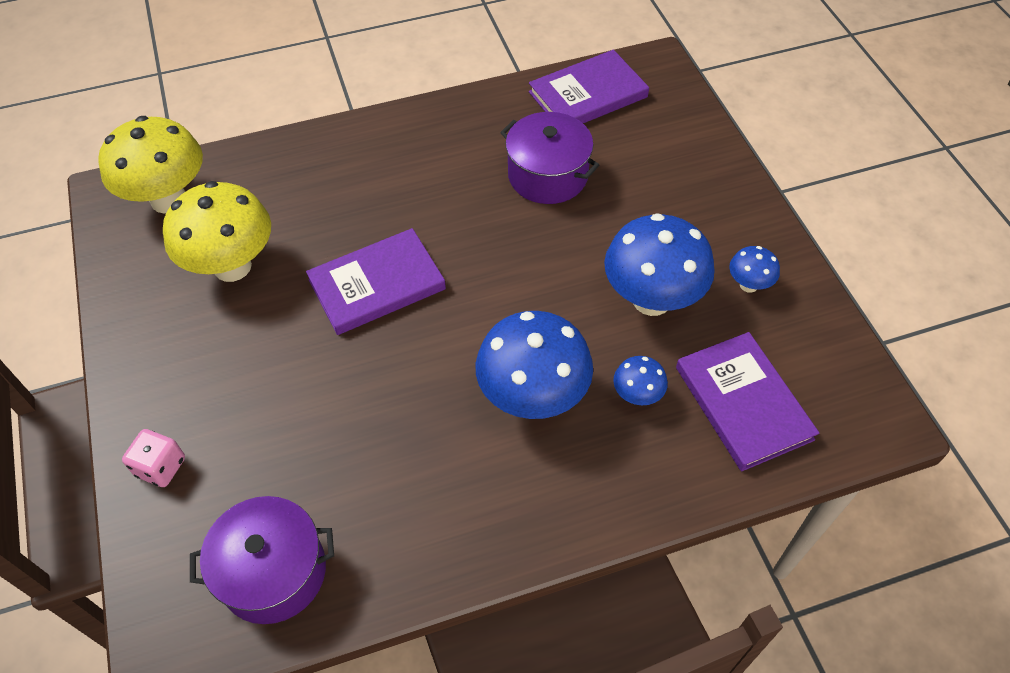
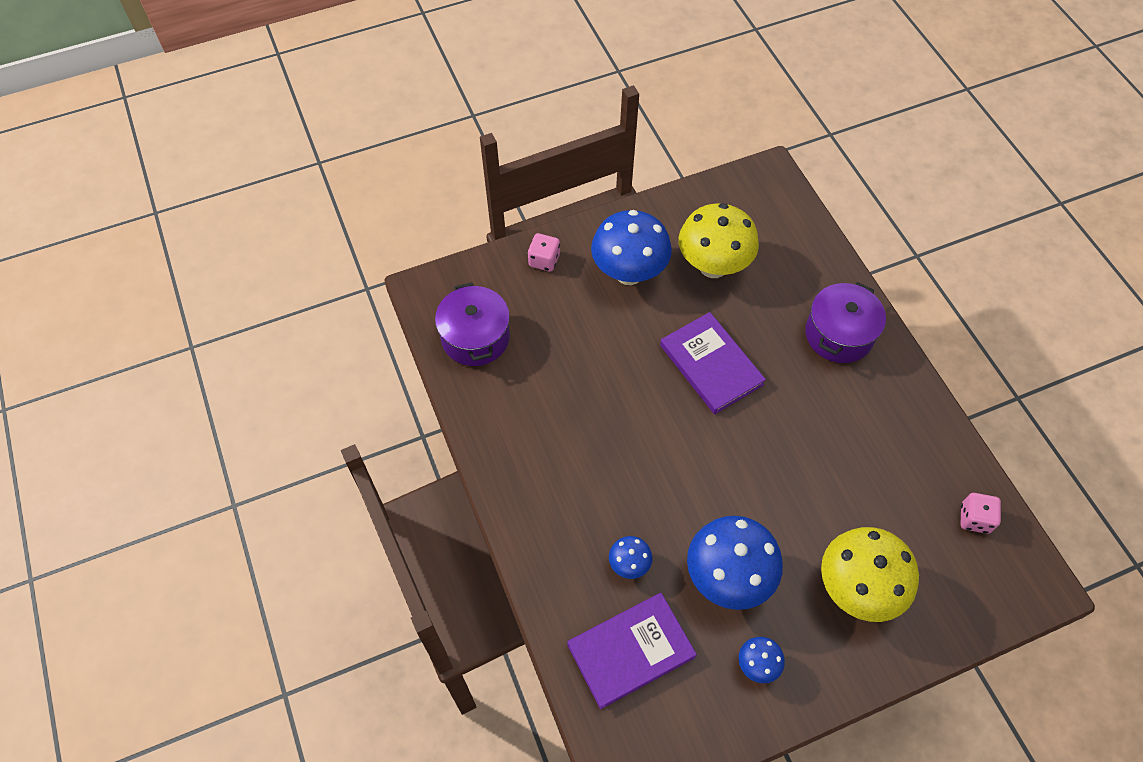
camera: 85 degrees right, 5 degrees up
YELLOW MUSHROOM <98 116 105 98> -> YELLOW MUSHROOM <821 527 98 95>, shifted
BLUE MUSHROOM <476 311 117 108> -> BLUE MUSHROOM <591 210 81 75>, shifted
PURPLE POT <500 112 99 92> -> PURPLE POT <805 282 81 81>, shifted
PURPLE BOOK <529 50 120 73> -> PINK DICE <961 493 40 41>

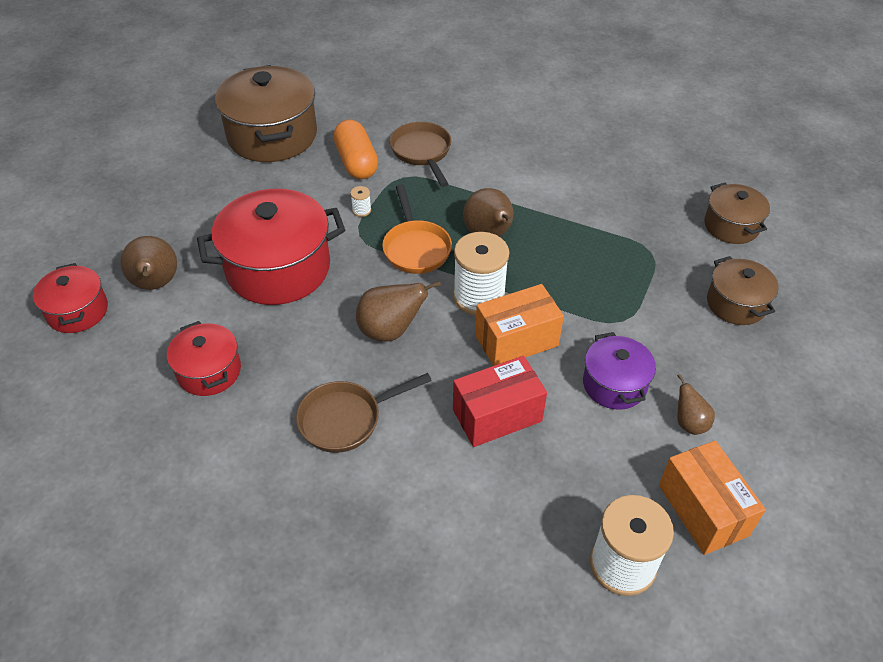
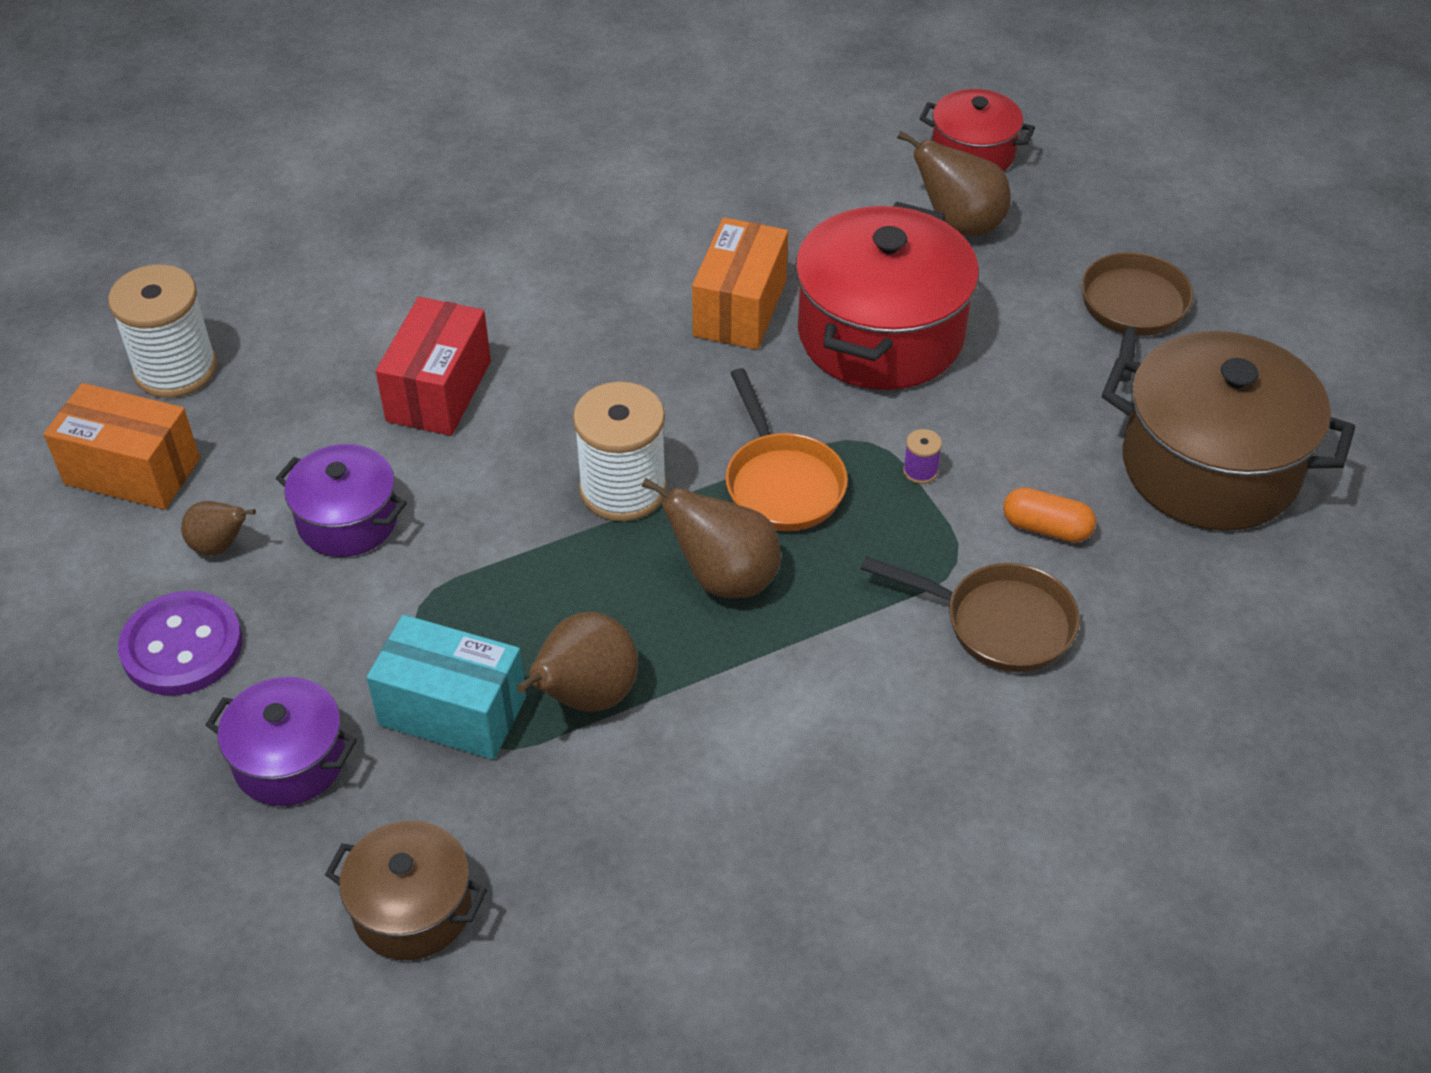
camera: 130 degrees right, 0 degrees up
RED POT <167 321 74 75> -> none
BROWN PAN <296 373 136 80> -> BROWN PAN <1081 252 112 130>, shifted
ORANGE CAPSULE <333 120 45 59> -> ORANGE CAPSULE <1003 487 93 55>, x0.62
WHITE SPOOL <350 186 21 31> -> PURPLE SPOOL <903 429 39 55>
BROWN PEAR <356 281 85 60> -> BROWN PEAR <516 612 122 100>, shifted
ORANGE PAN <382 184 70 90> -> ORANGE PAN <726 368 122 163>, 135 degrees counterclockwise
ORANGE BOX <475 284 89 82> -> ORANGE BOX <692 217 96 133>, shifted
BROWN POT <707 256 72 69> -> PURPLE POT <206 677 151 129>
none -> PURPLE BUTTON <118 591 124 105>
none -> TURQUOISE BOX <367 615 159 145>

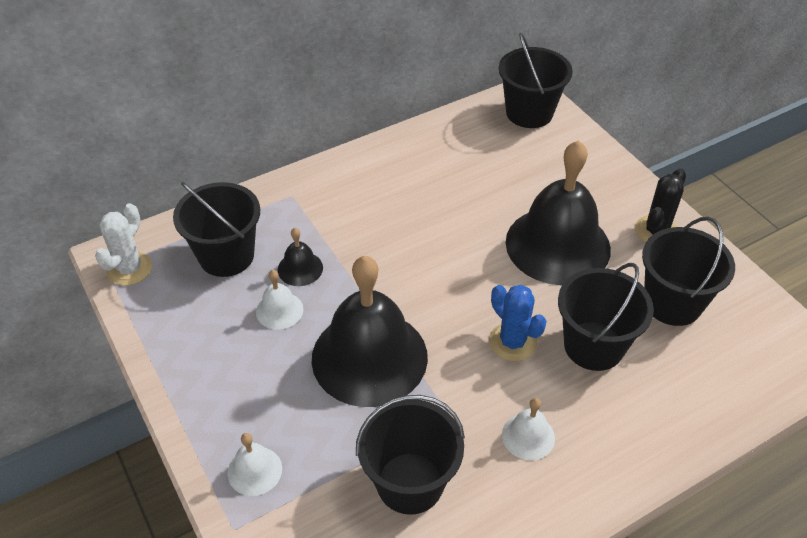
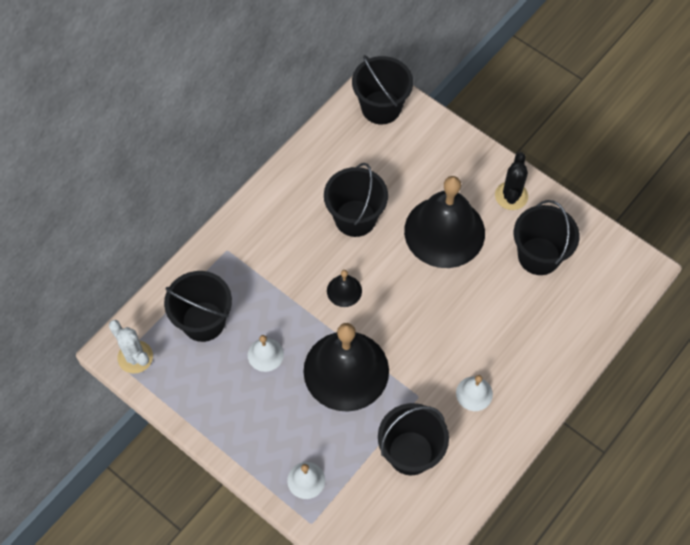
camera: 20 degrees left, 15 degrees up
WHITE CACTUS <95 203 57 83> -> WHITE CACTUS <109 320 44 54>, 45 degrees counterclockwise
BLACK BELL <278 228 45 58> -> BLACK BELL <327 270 35 37>, shifted
BLUE CACTUS <489 285 58 76> -> none
BLACK BUCKET <558 263 96 108> -> BLACK BUCKET <324 163 64 74>, shifted

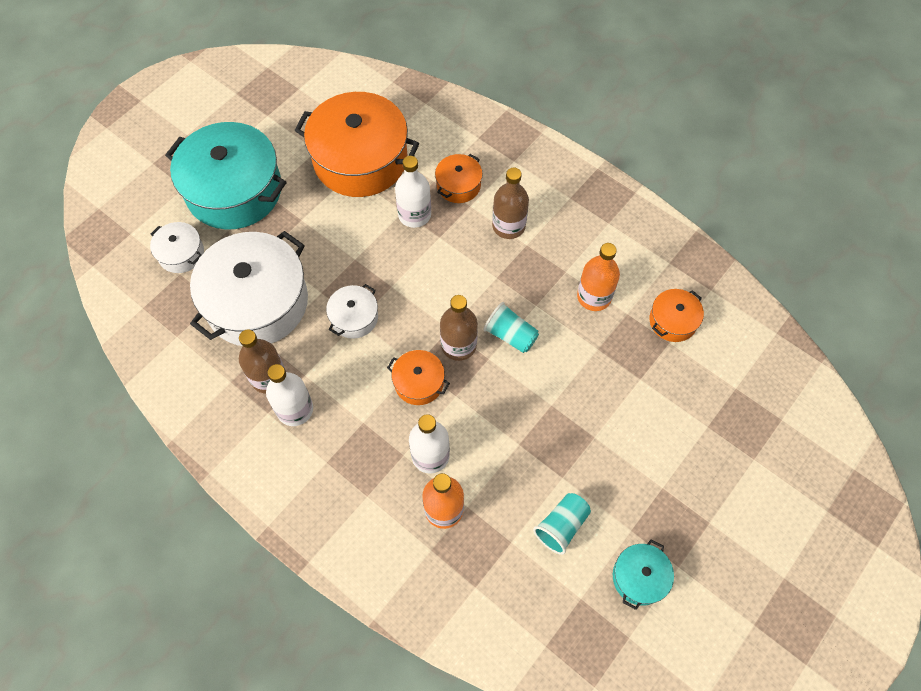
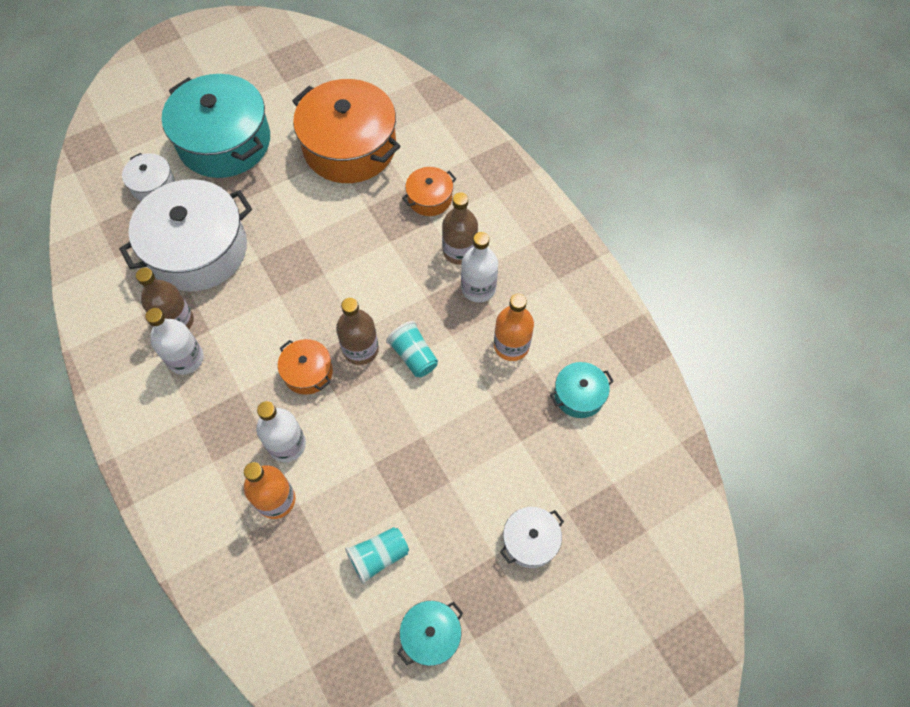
camera: 20 degrees right, 0 degrees up
WHITE POT <326 284 52 55> -> WHITE POT <500 507 64 61>, shifted
WHITE BOTTLE <395 156 36 72> -> WHITE BOTTLE <461 232 37 70>, shifted
ORANGE POT <649 289 55 53> -> TURQUOISE POT <550 362 64 56>

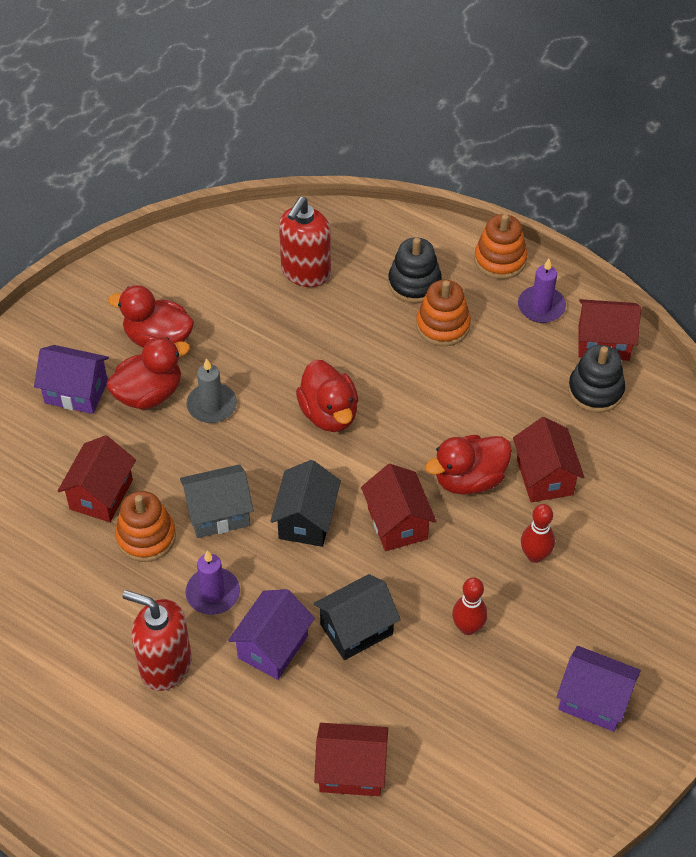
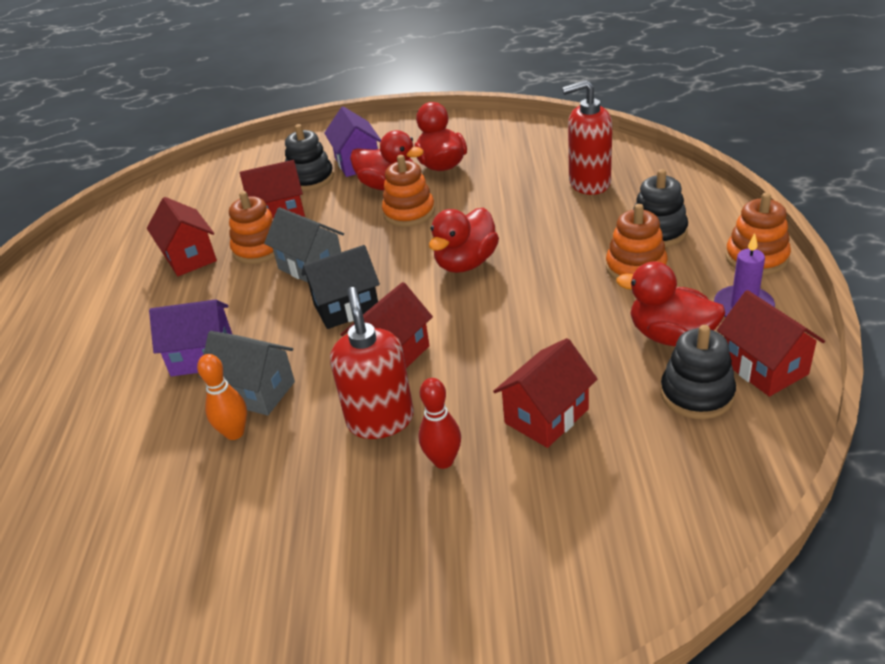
camera: 60 degrees right, 15 degrees down
RED SOAP DISPENSER <122 590 70 101> -> RED SOAP DISPENSER <330 287 84 152>, shifted
PURPLE CANDLE <185 551 55 64> -> none
GREY CANDLE <186 358 51 65> -> ORANGE STACKING TOY <382 155 53 72>
BLACK HOUSE <314 574 87 86> -> GREY HOUSE <199 331 96 85>
RED HOUSE <314 723 74 73> -> RED HOUSE <147 197 70 79>, shifted
RED DUCK <425 435 87 60> -> RED DUCK <616 261 109 86>, shifted
RED BOWLING PIN <452 577 36 58> -> none
PURPLE HOUSE <557 646 84 86> -> none
none -> ORANGE BOWLING PIN <197 354 50 86>
none -> BLACK STACKING TOY <285 124 49 67>

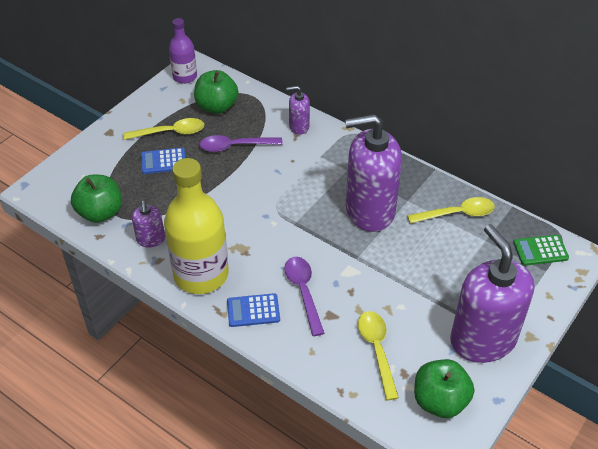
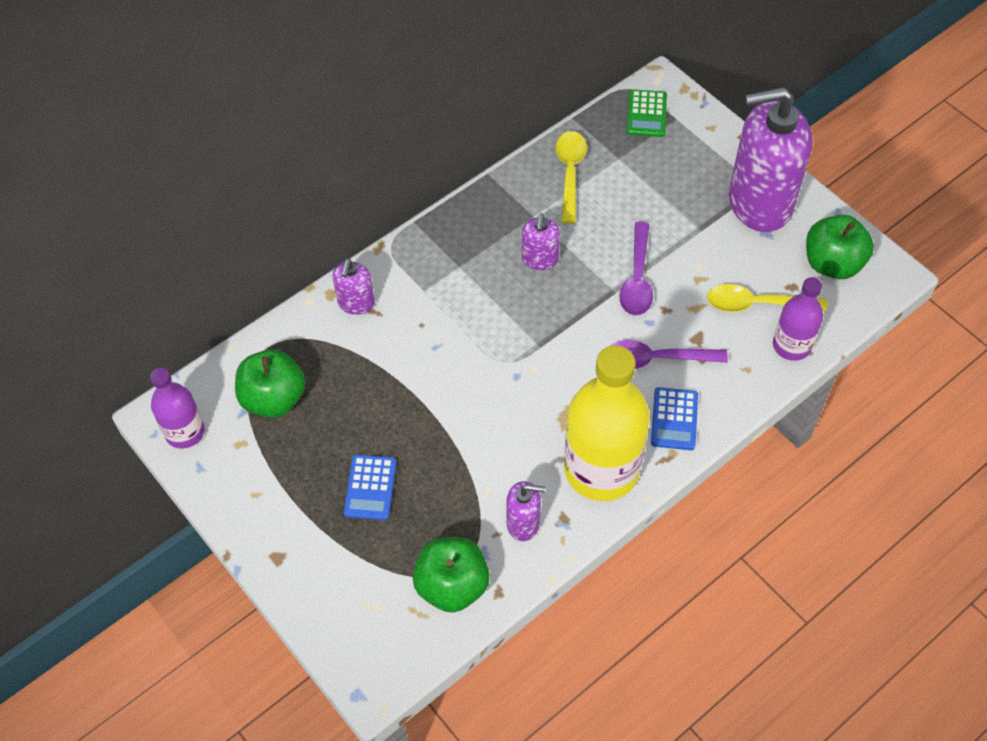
camera: 75 degrees left, 10 degrees up
YELLOW SPOON <123 118 81 22> -> none
PURPLE SPOON <200 135 83 17> -> PURPLE SPOON <619 222 34 94>, shifted
PURPLE SOAP DISPENSER <345 114 57 118> -> PURPLE SOAP DISPENSER <522 213 38 57>, x0.45
none -> PURPLE BOTTLE <773 277 50 84>

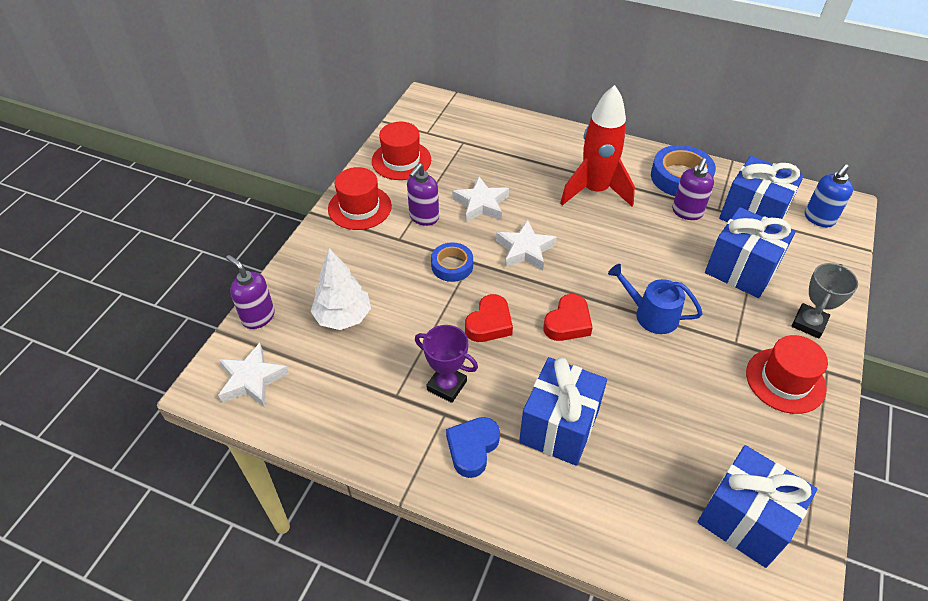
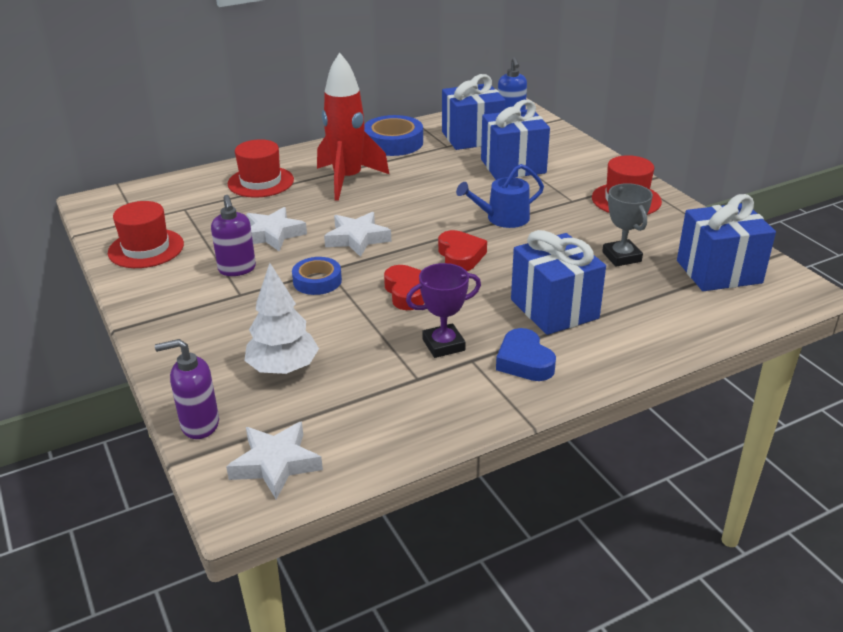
camera: 50 degrees left, 15 degrees down
RED HAT <328 167 64 63> -> RED HAT <228 139 66 59>, shifted
PURPLE SOAP DISPENSER <672 158 42 62> -> none
GREY TROPHY <792 263 66 76> -> GREY TROPHY <602 183 51 84>, shifted

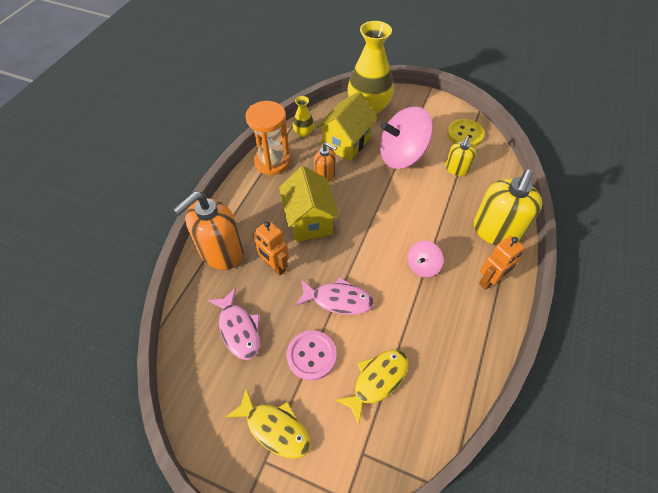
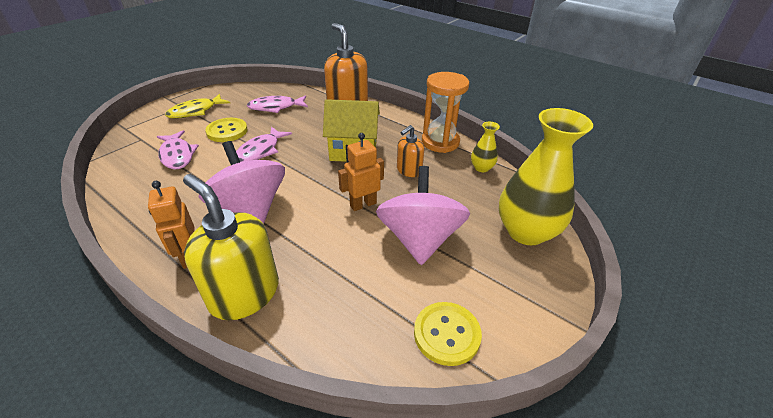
camera: 105 degrees right, 15 degrees down
ORANGE ROBOT <253 220 36 56> -> ORANGE ROBOT <338 133 46 78>, shifted
PINK BUTTON <287 330 50 51> -> YELLOW BUTTON <205 118 43 24>
YELLOW HOUSE <316 91 62 70> -> none
YELLOW FISH <335 350 74 75> -> PINK FISH <157 130 42 40>
PINK SPINNING TOP <408 241 35 36> -> PINK SPINNING TOP <199 141 86 83>, x2.02
YELLOW SOAP DISPENSER <445 136 31 40> -> none

